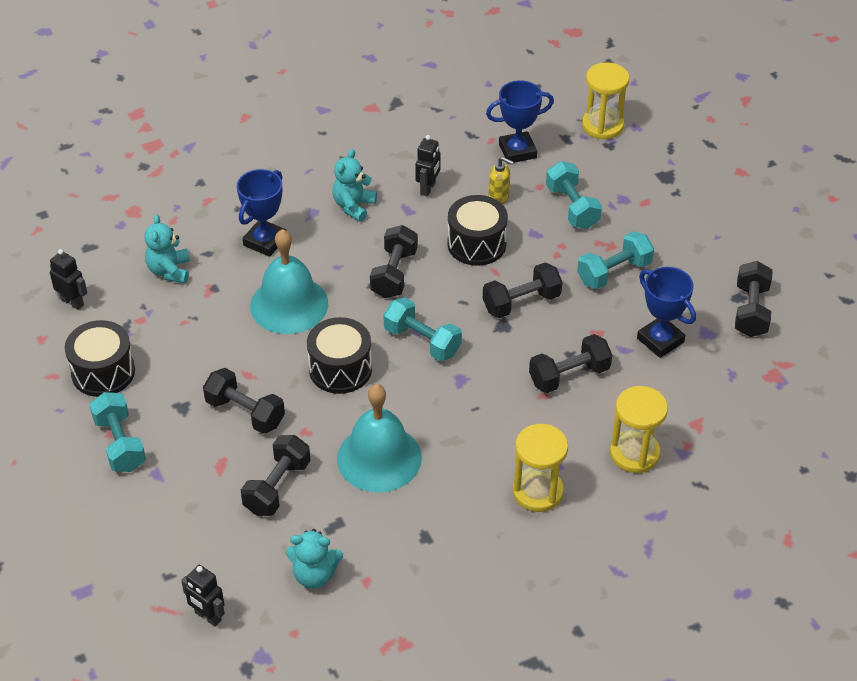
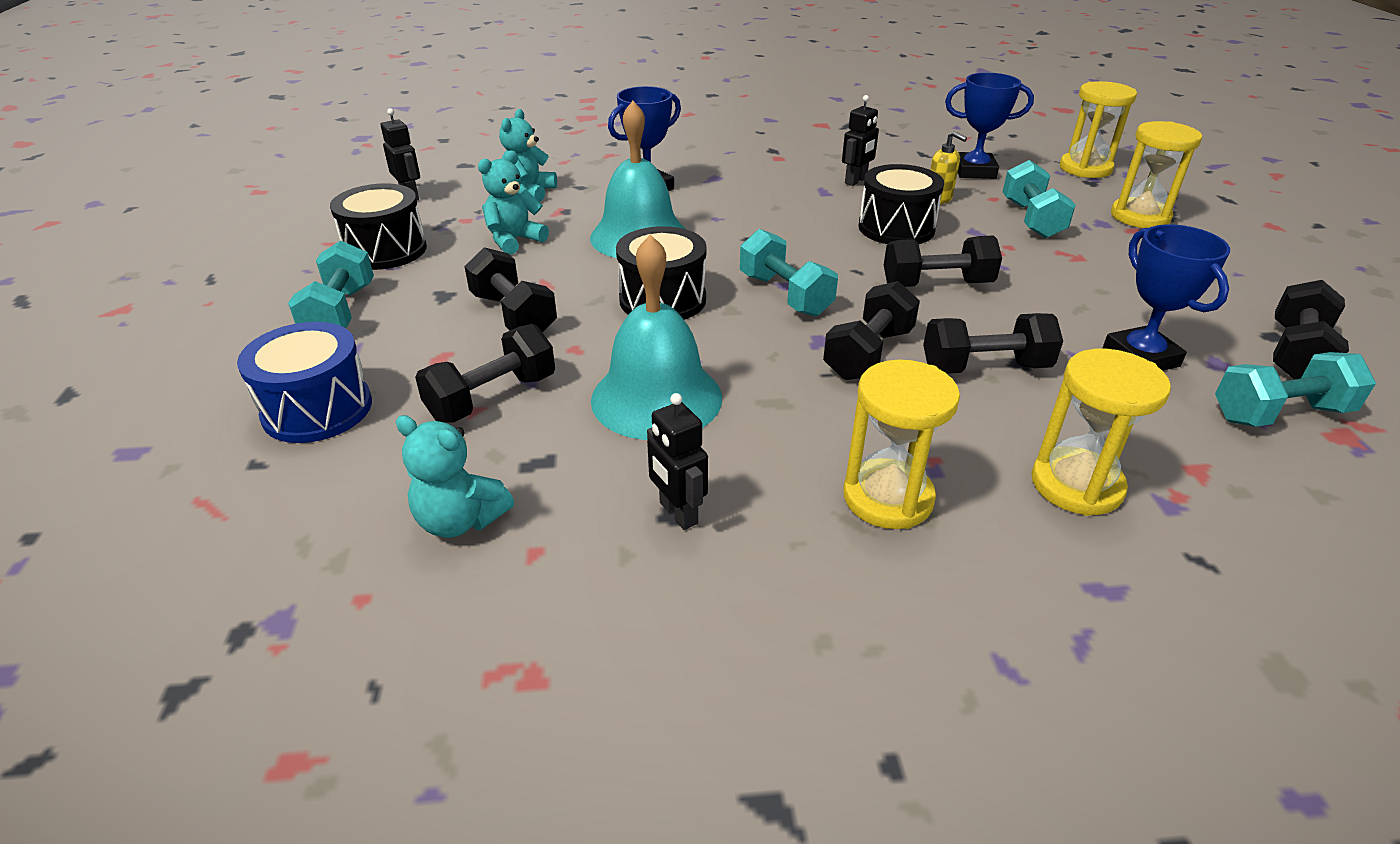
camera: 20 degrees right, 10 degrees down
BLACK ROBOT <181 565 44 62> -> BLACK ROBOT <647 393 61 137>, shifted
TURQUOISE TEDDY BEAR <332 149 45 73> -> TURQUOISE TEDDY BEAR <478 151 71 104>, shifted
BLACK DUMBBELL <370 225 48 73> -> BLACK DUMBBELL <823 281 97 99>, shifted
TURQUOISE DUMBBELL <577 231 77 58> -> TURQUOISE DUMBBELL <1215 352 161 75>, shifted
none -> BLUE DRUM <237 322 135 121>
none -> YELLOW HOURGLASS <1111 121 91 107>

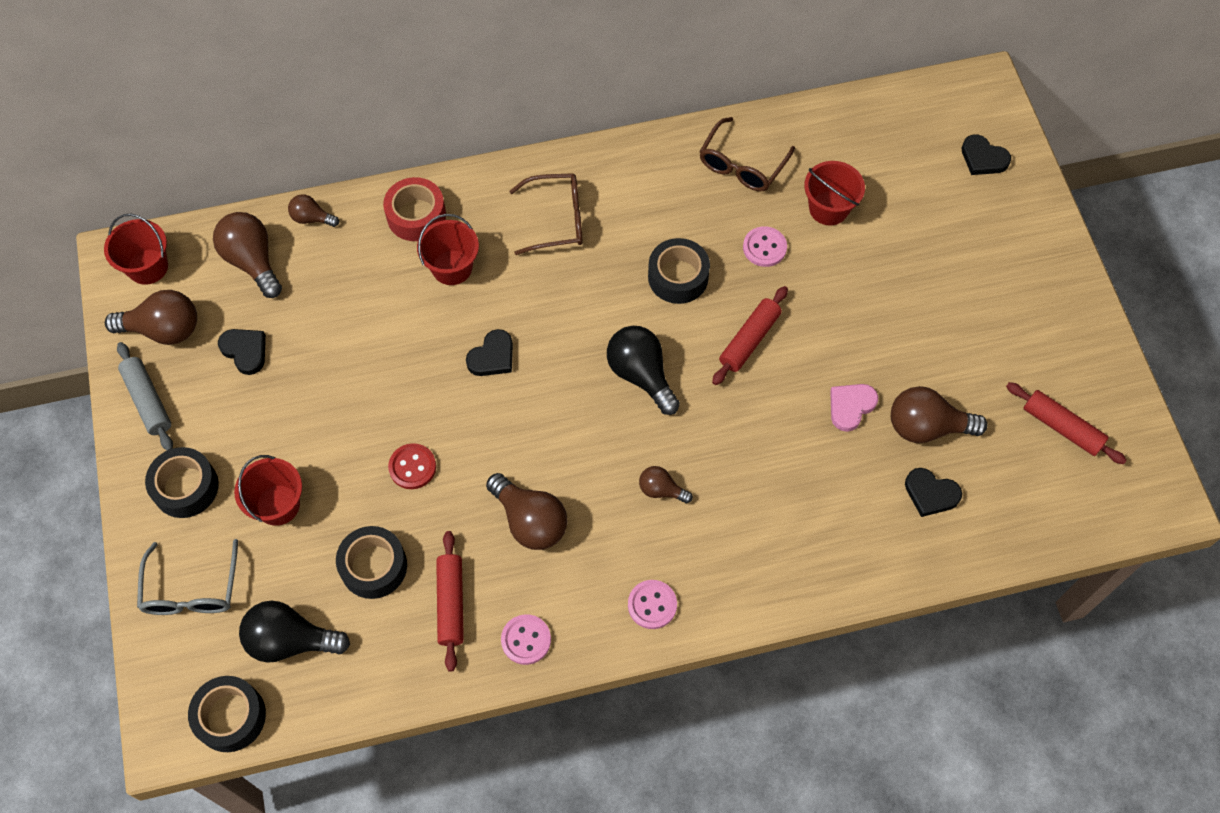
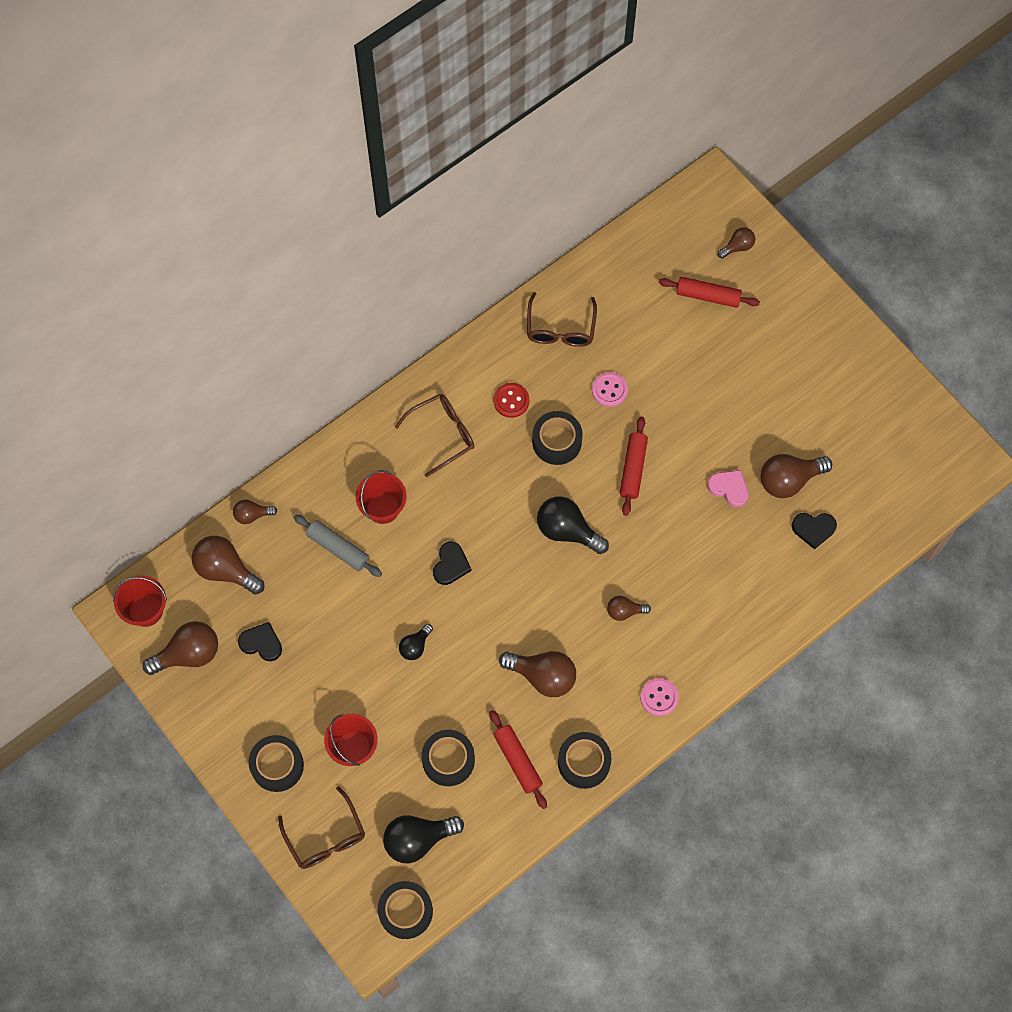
camera: 25 degrees left, 5 degrees up
GREY ROLLING PIN <117 342 56 109> -> GREY ROLLING PIN <293 514 89 63>, shifted
GREY GLASSES <137 539 101 76> -> BROWN GLASSES <278 786 87 83>
RED TAPE <383 177 63 64> -> none
RED BUTTON <388 443 48 46> -> RED BUTTON <493 383 36 35>, shifted
PINK BUTTON <501 614 50 51> -> BLACK TAPE <558 732 54 57>
RED BUCKET <804 161 61 64> -> none
PINK HEART <830 384 48 48> -> PINK HEART <707 470 42 37>, 105 degrees clockwise
BLACK HEART <962 135 49 40> -> BROWN LIGHT BULB <718 227 37 32>
RED ROLLING PIN <1006 382 121 82> -> RED ROLLING PIN <658 277 102 31>, shifted
none -> BLACK LIGHT BULB <399 624 34 36>

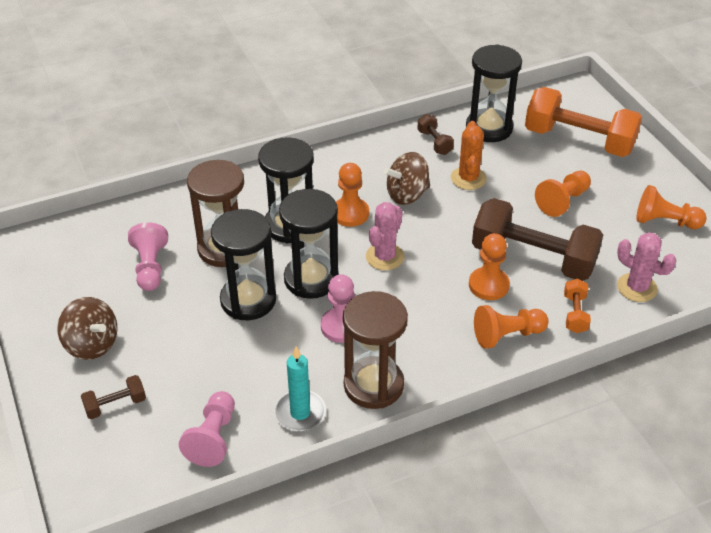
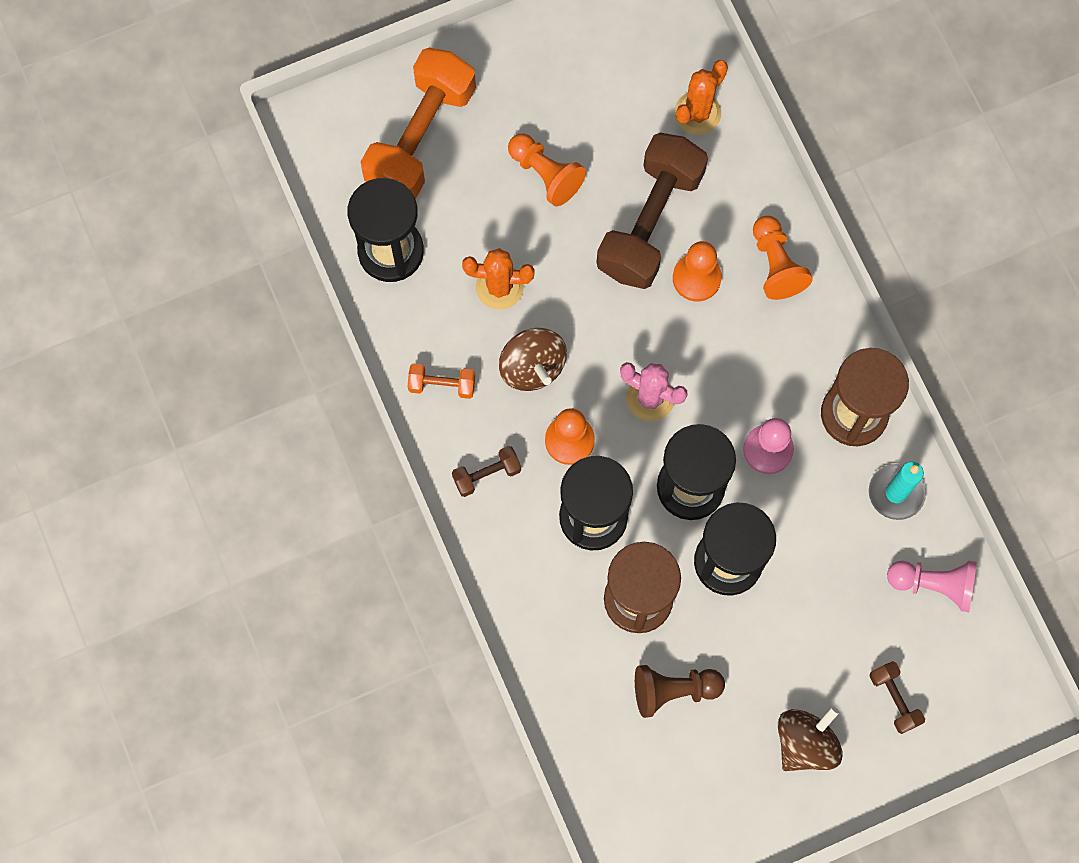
camera: 90 degrees left, 30 degrees up
PINK PAWN <128 222 40 69> -> BROWN PAWN <635 665 90 53>
BROWN DUMBBELL <417 114 37 41> -> BROWN DUMBBELL <452 446 69 51>, shifted
ORANGE DUMBBELL <564 278 27 55> -> ORANGE DUMBBELL <408 364 67 35>, shifted
PINK CACTUS <617 232 59 70> -> ORANGE CACTUS <674 60 54 75>
ORANGE PAWN <636 185 71 44> -> none

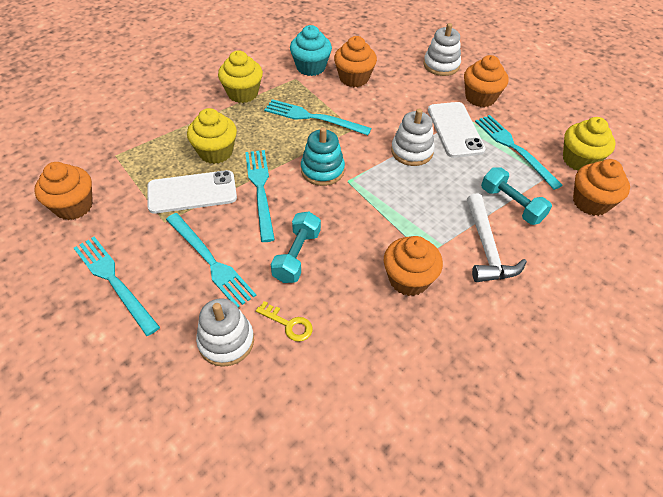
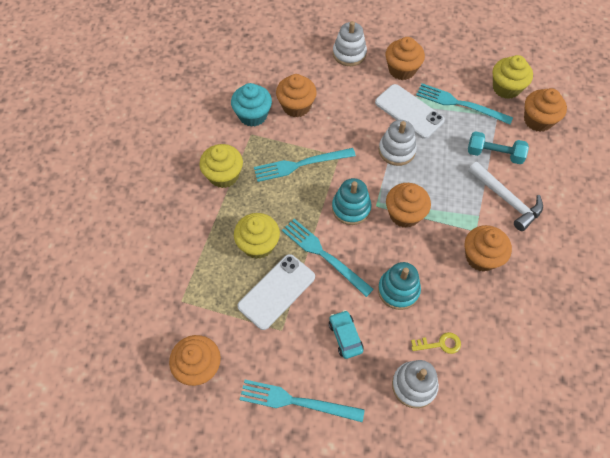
camera: 35 degrees left, 10 degrees up
TURQUOISE FORK <166 213 90 95> -> TURQUOISE CAR <329 310 34 49>
TURQUOISE DUMBBELL <271 212 50 71> -> TURQUOISE STACKING TOY <378 262 43 48>
none -> ORANGE CUPCAKE <386 183 45 45>

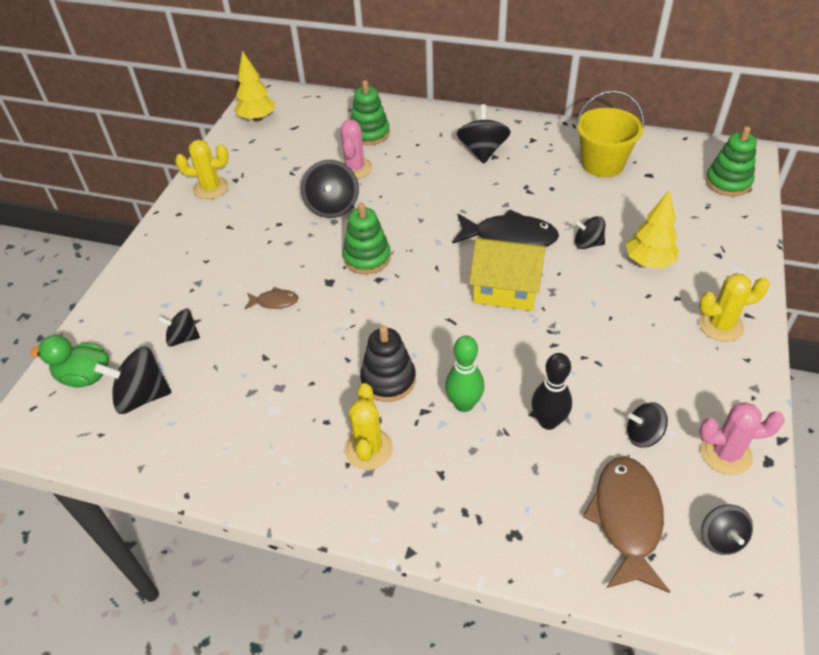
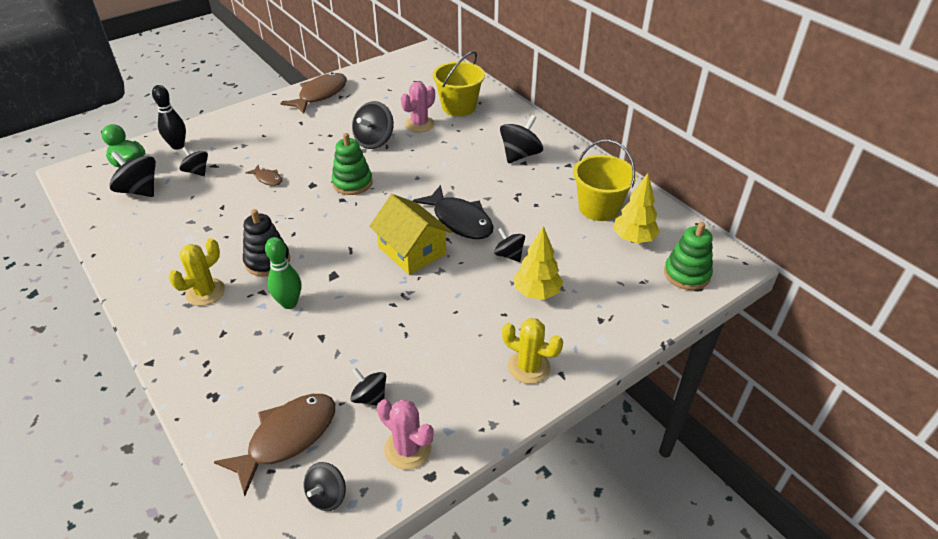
camera: 35 degrees right, 5 degrees down
YELLOW CACTUS <175 140 53 59> -> BROWN FISH <281 72 66 42>
YELLOW TREE <235 51 40 71> -> YELLOW TREE <613 173 47 70>, shifted
GREEN STACKING TOY <350 80 40 65> -> YELLOW BUCKET <433 51 52 65>
BLACK BOWLING PIN <531 353 41 77> -> BLACK BOWLING PIN <152 85 34 64>, shifted

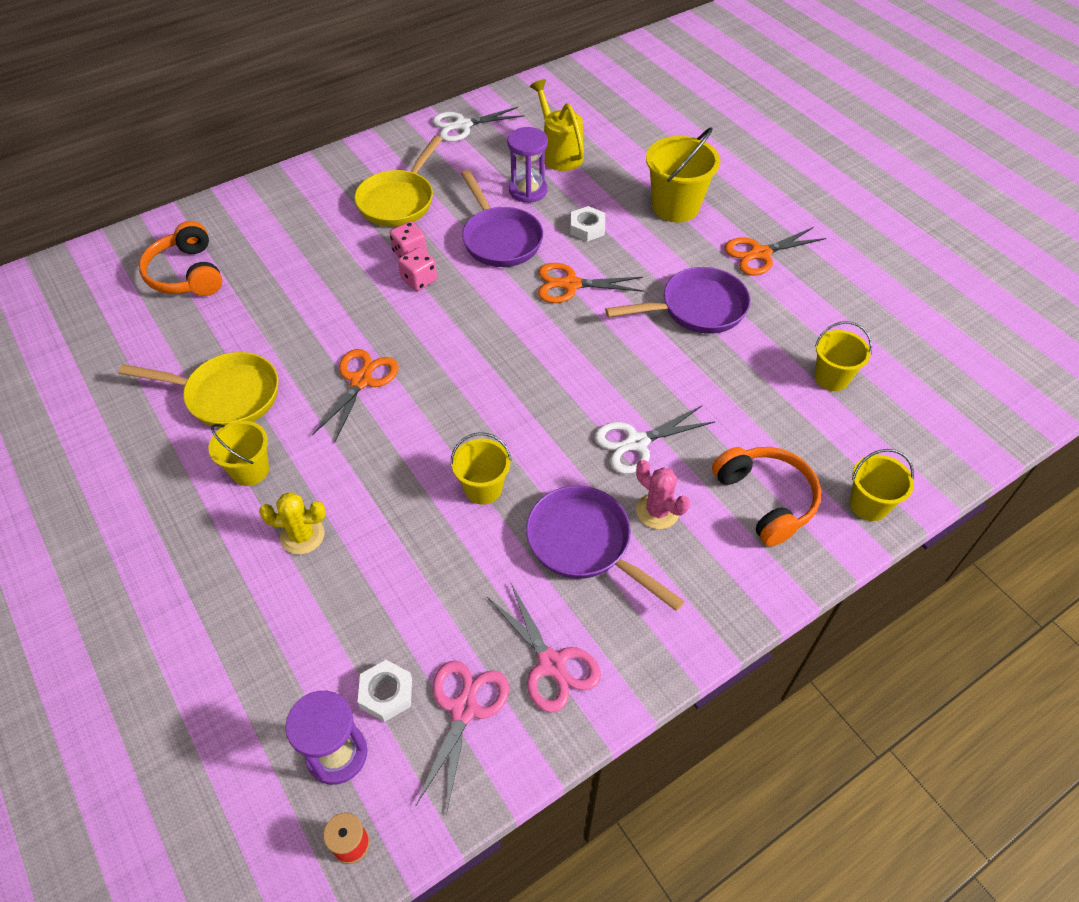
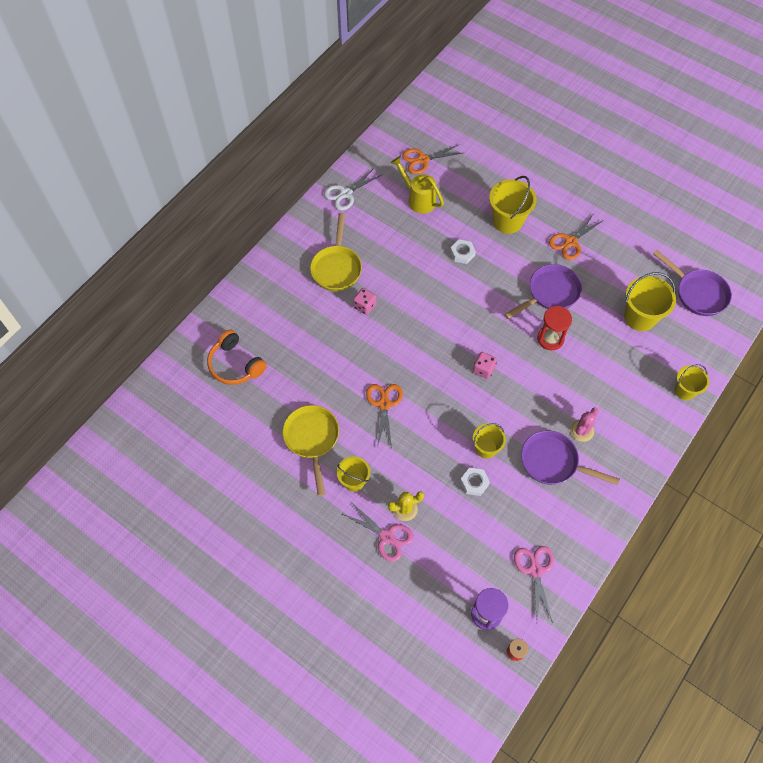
camera: 20 degrees left, 10 degrees up
YELLOW PAN <119 352 160 76> -> YELLOW PAN <282 405 57 91>, 90 degrees counterclockwise
WHITE NUT <358 660 54 62> -> WHITE NUT <460 468 30 28>, shifted
PINK DICE <398 248 39 43> -> PINK DICE <473 352 24 27>, shifted
PURPLE PAN <461 170 82 97> -> PURPLE PAN <653 250 79 66>, shifted
PINK SCISSORS <487 582 114 131> -> PINK SCISSORS <341 501 73 61>, shifted
PURPLE HOURGLASS <507 127 41 76> -> none
ORANGE SCISSORS <538 263 106 40> -> ORANGE SCISSORS <402 144 60 30>, shifted
WHITE SCISSORS <594 406 121 68> -> none
PINK CACTUS <636 460 54 69> -> PINK CACTUS <570 408 29 34>, 75 degrees counterclockwise
ORANGE HEADPHONES <712 447 109 100> -> none
YELLOW BUCKET <815 321 57 70> -> YELLOW BUCKET <624 272 52 59>, x1.60
none -> RED HOURGLASS <537 306 35 44>

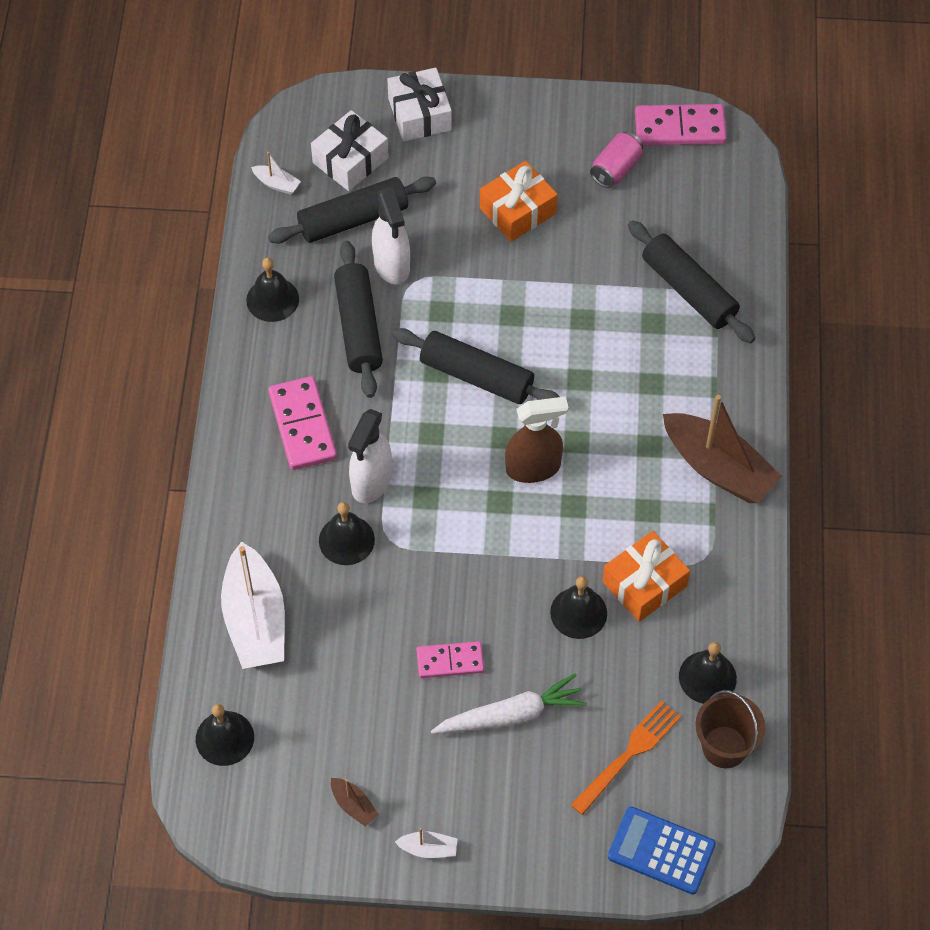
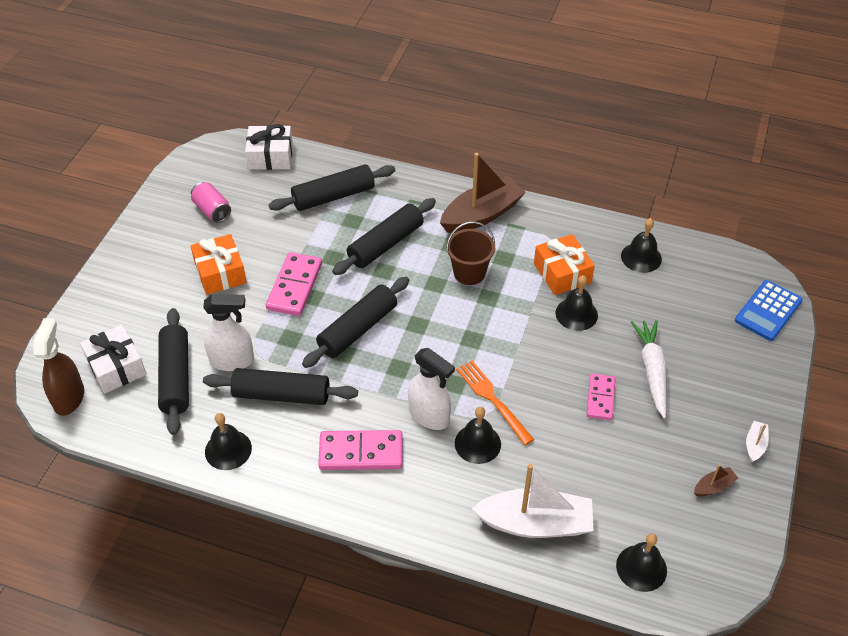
camera: 75 degrees left, 10 degrees down
WHITE BOAT <251 152 50 43> -> none
WHITE GIFT <387 68 65 73> -> WHITE GIFT <245 124 48 46>, shifted
BROWN SPRAY BOTTLE <505 396 64 87> -> BROWN SPRAY BOTTLE <33 318 51 98>, shifted
ORANGE FORK <571 701 110 114> -> ORANGE FORK <456 360 78 85>, shifted
PINK DOMINO <635 104 92 42> -> PINK DOMINO <266 252 56 64>, shifted
BROWN BUCKET <695 690 71 78> -> BROWN BUCKET <446 221 49 64>, shifted
none -> BLACK ROLLING PIN <332 198 104 77>

